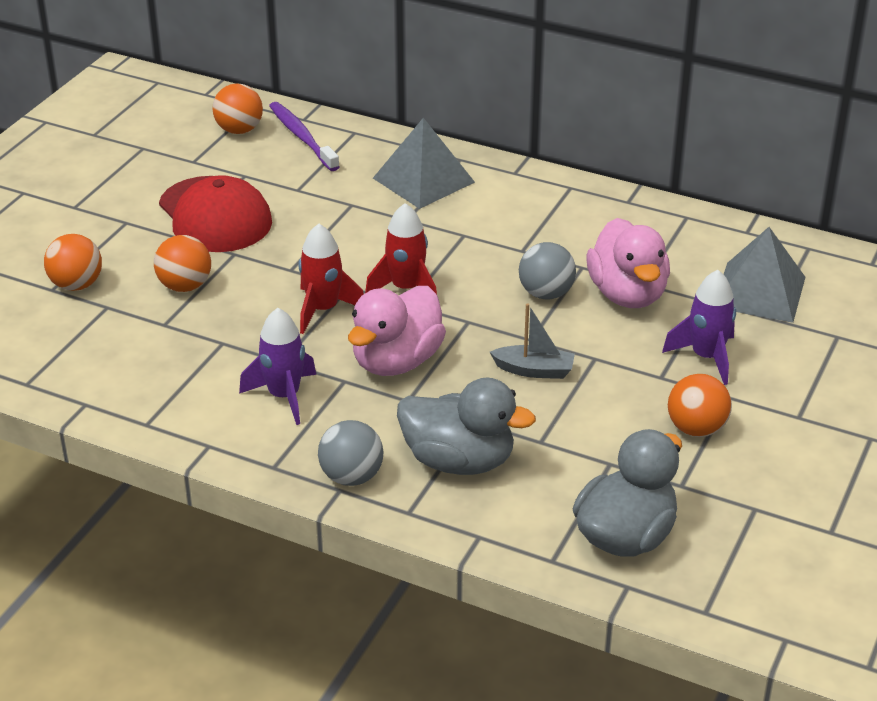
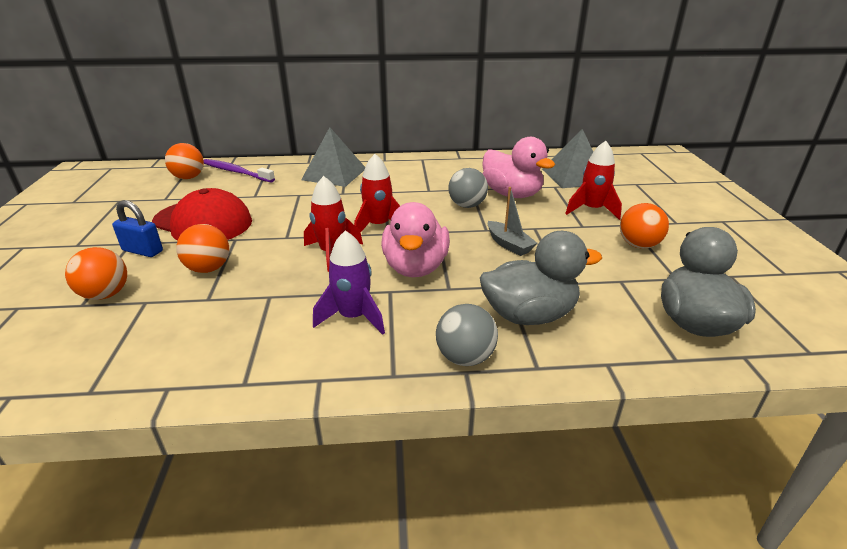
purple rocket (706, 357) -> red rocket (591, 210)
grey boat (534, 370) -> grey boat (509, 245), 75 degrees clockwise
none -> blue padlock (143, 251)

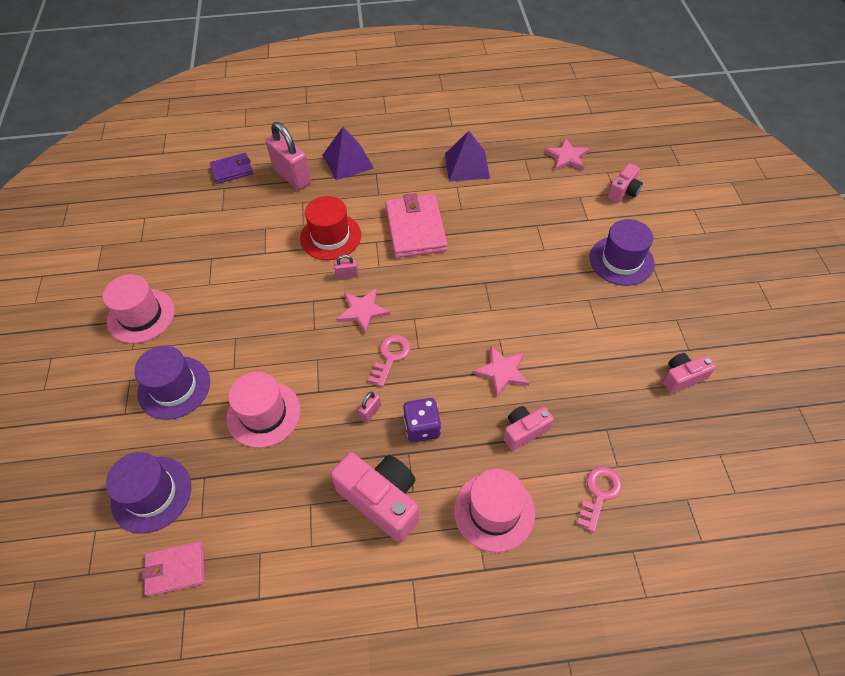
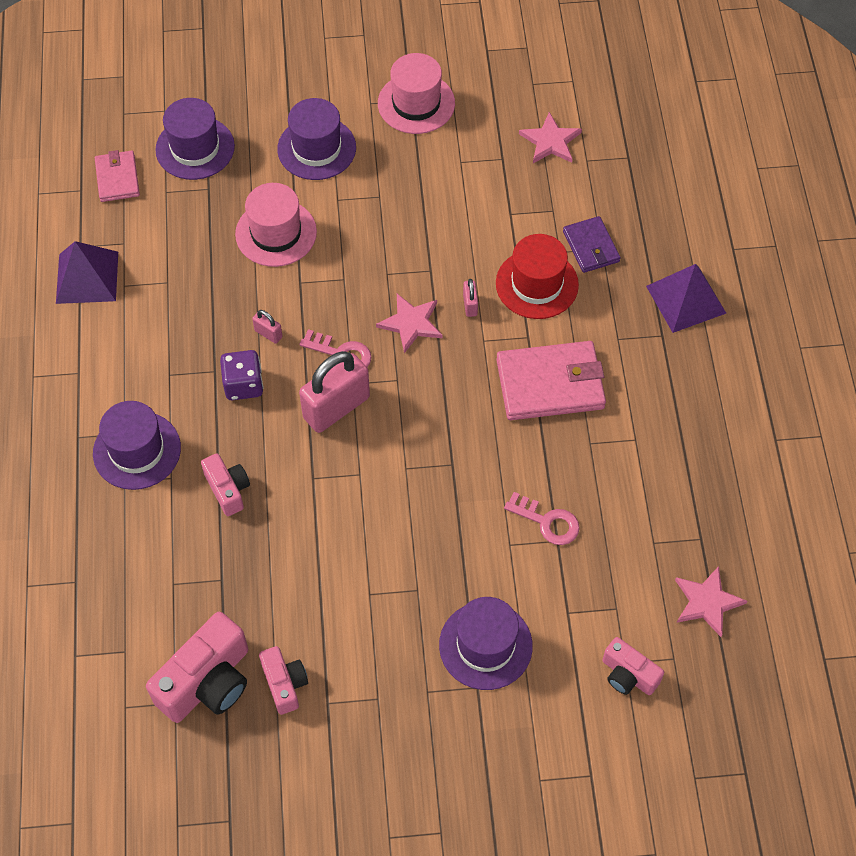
pink padlock (292, 176) -> pink padlock (336, 408), shifted
purple pyramid (467, 165) -> purple pyramid (87, 277), shifted
purple wallet (232, 170) -> purple wallet (591, 247), shifted
pink star (502, 371) -> pink star (550, 141), shifted
pink camera (381, 500) -> pink camera (207, 682), shifted
pink key (599, 494) -> pink key (547, 521), shifted
pink hat (494, 511) -> purple hat (137, 450)

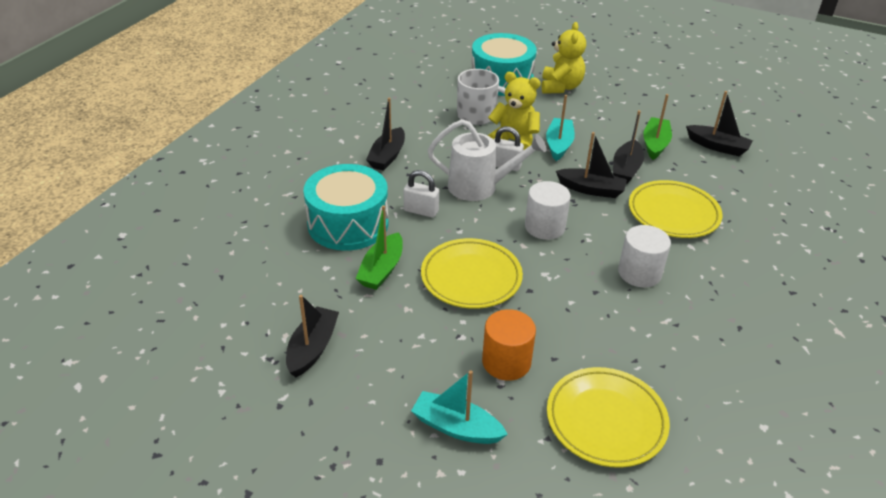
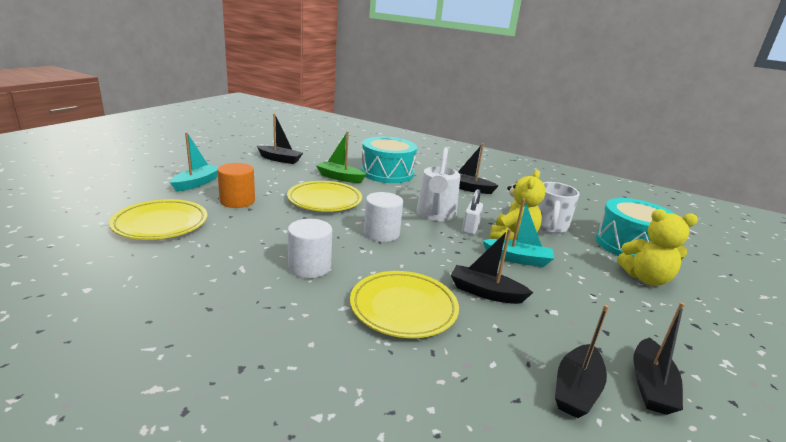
green boat (655, 144) -> none
black boat (591, 189) -> black boat (650, 385), shifted
white padlock (421, 211) -> none

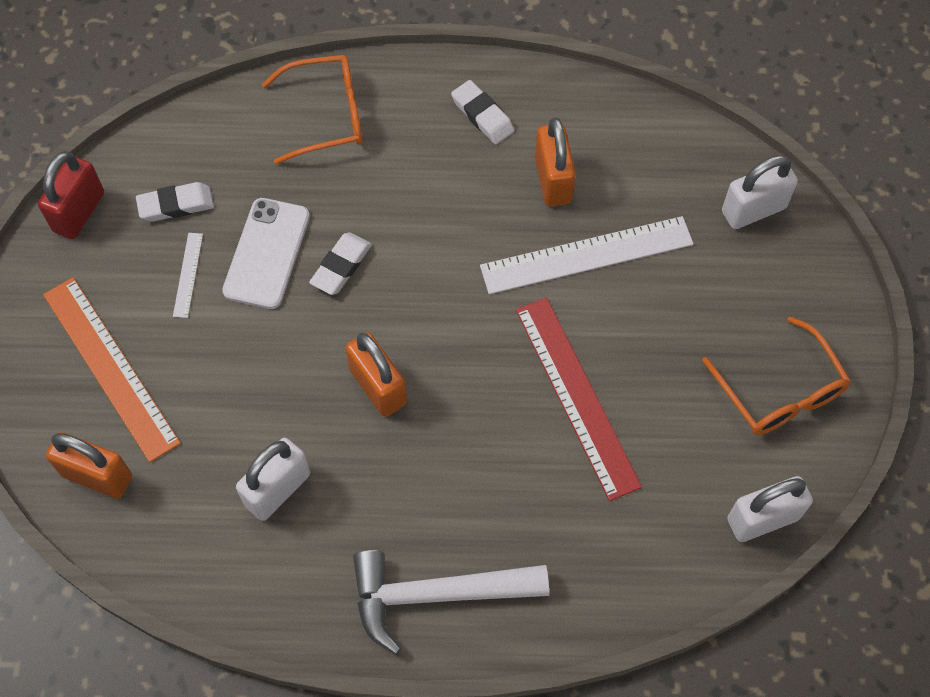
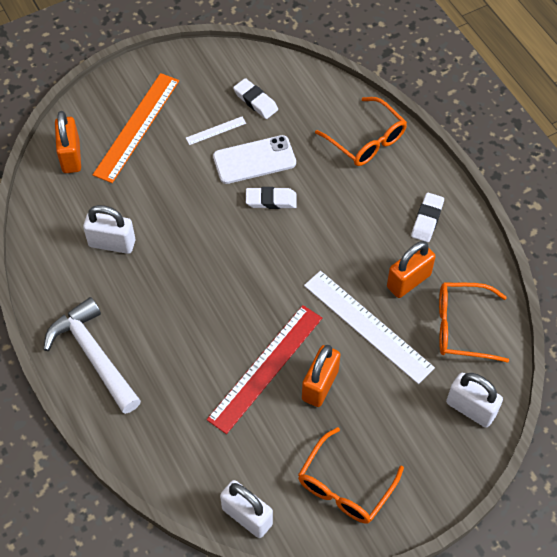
red padlock (79, 212) -> none
orange padlock (378, 386) -> orange padlock (320, 385), shifted
none -> orange glasses (462, 327)

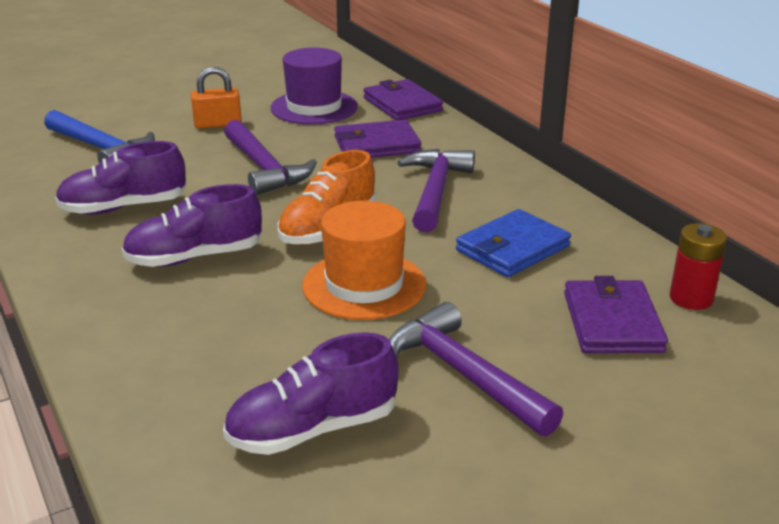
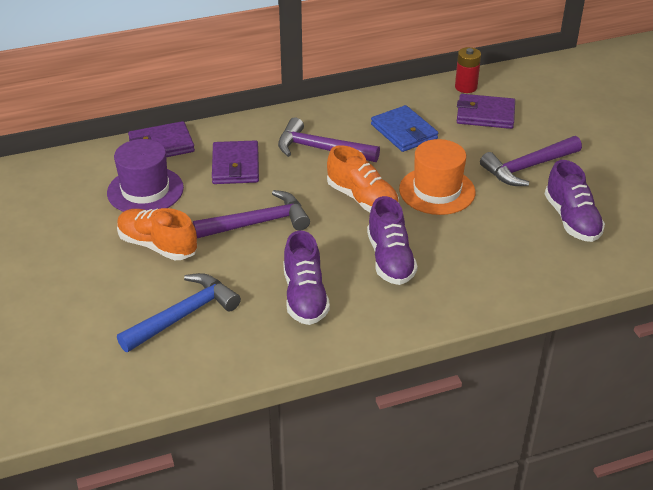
orange padlock (218, 124) -> orange shoe (157, 245)

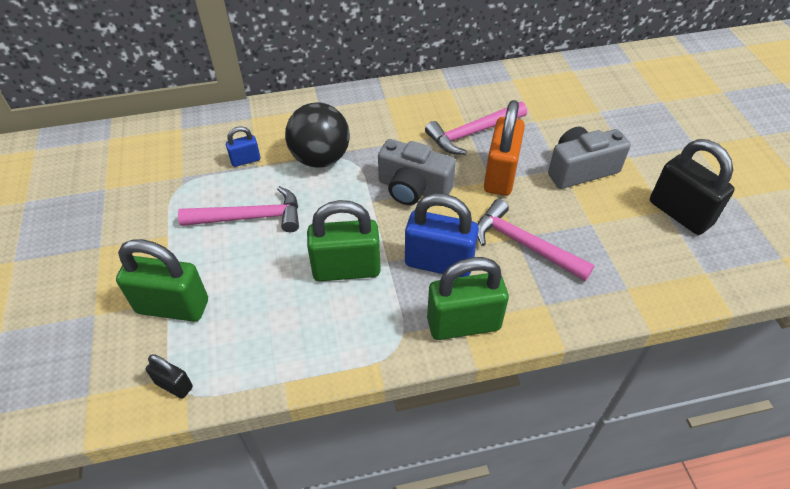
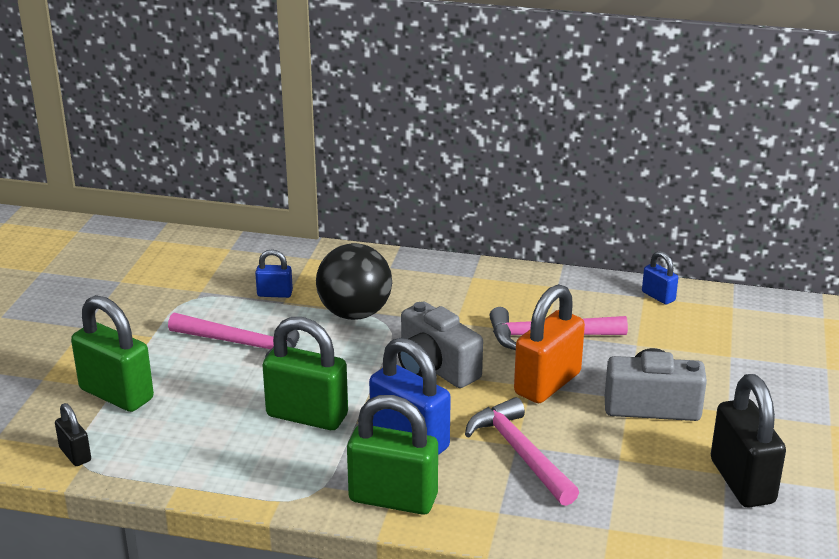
none -> blue padlock (658, 296)

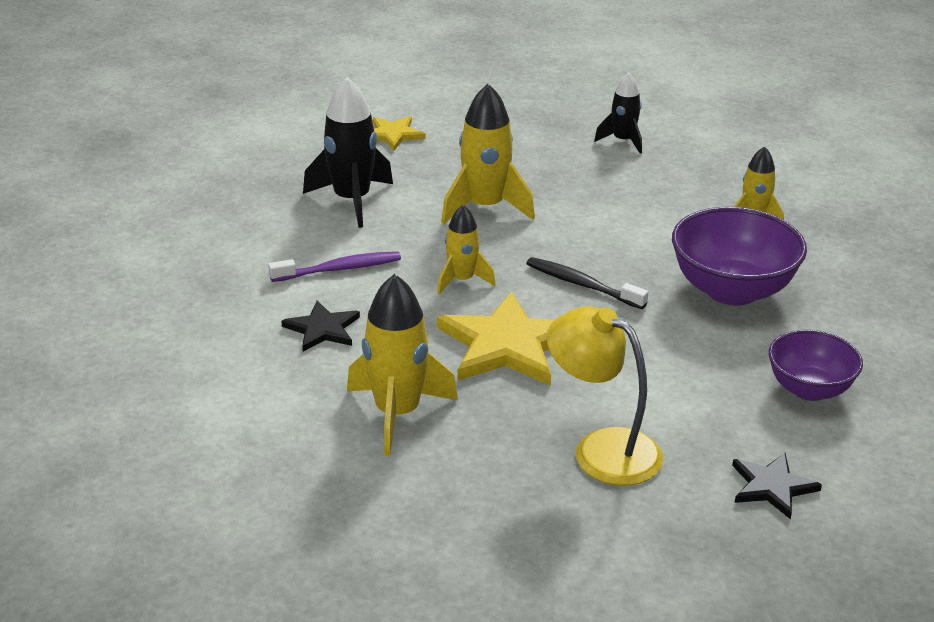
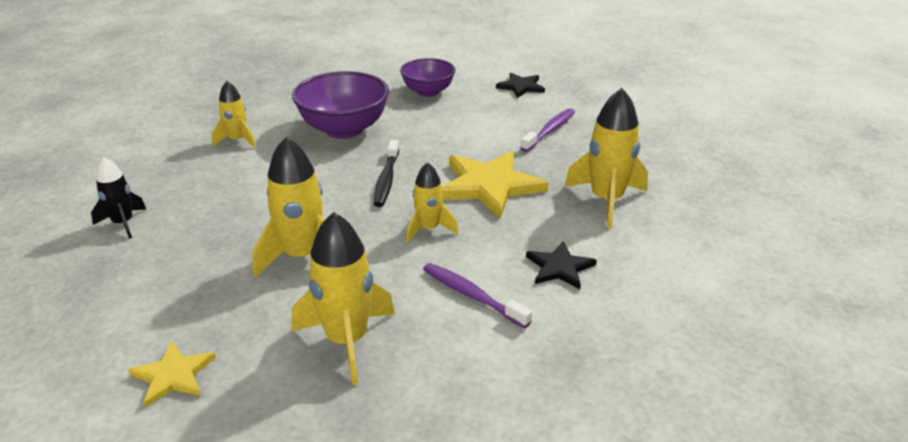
black rocket (352, 200) -> yellow rocket (347, 341)
yellow lamp (602, 449) -> purple toothbrush (549, 131)

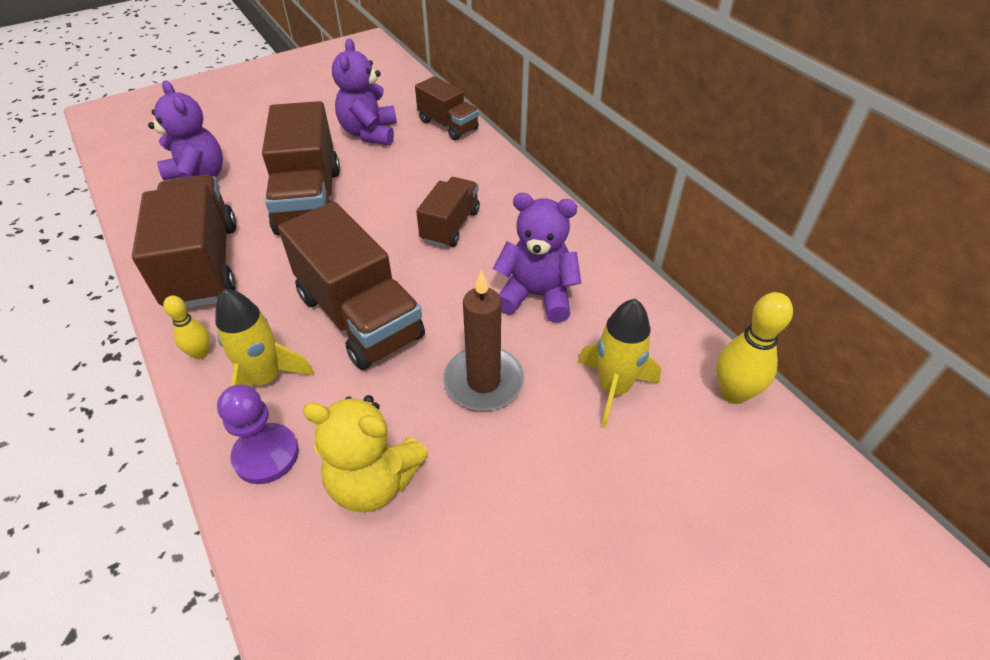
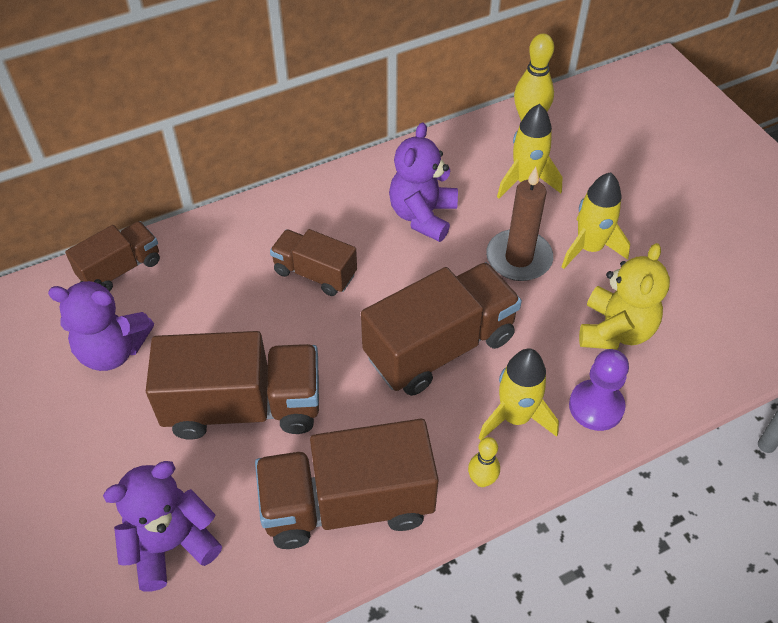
none -> yellow rocket (589, 248)

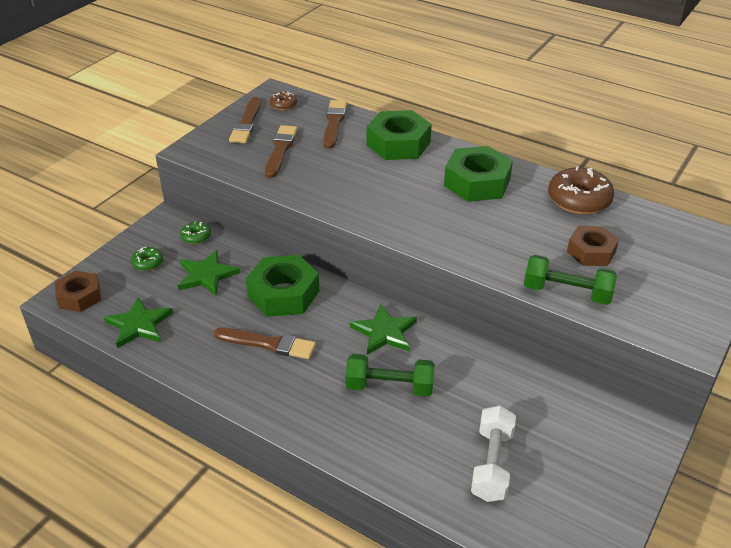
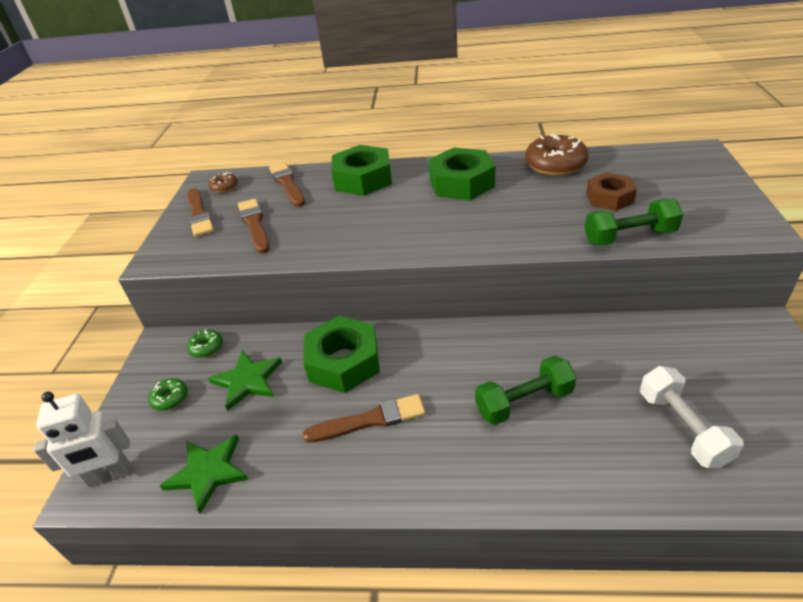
brown nut (79, 296) -> white robot (109, 475)
green star (384, 332) -> none

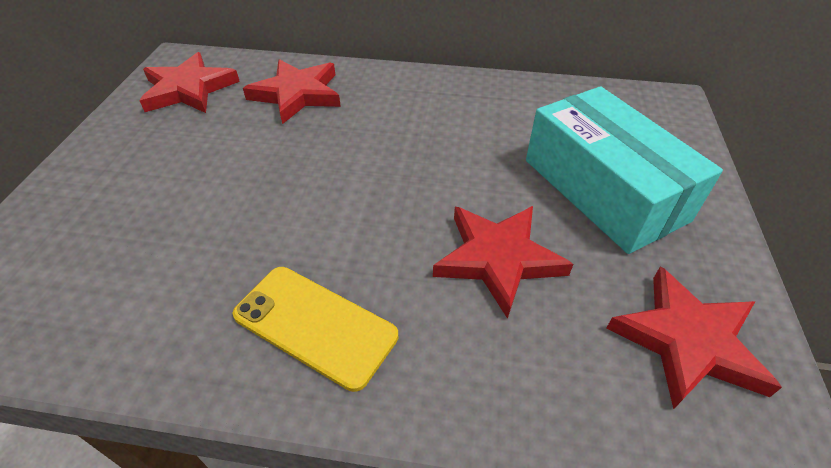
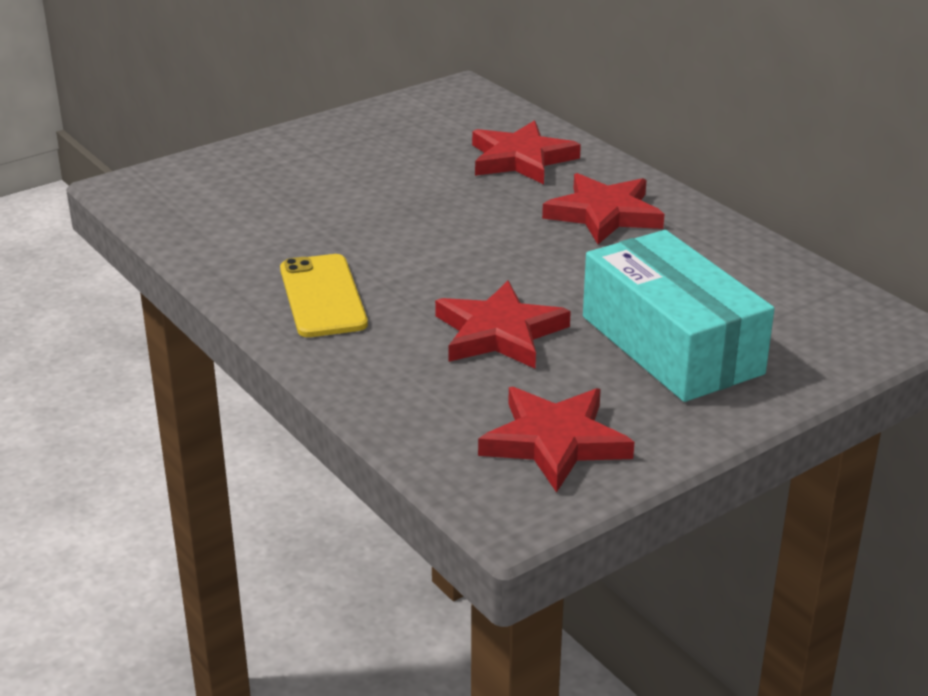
red star (189, 89) -> red star (604, 214), shifted
turquoise box (603, 189) -> turquoise box (671, 345), 45 degrees counterclockwise

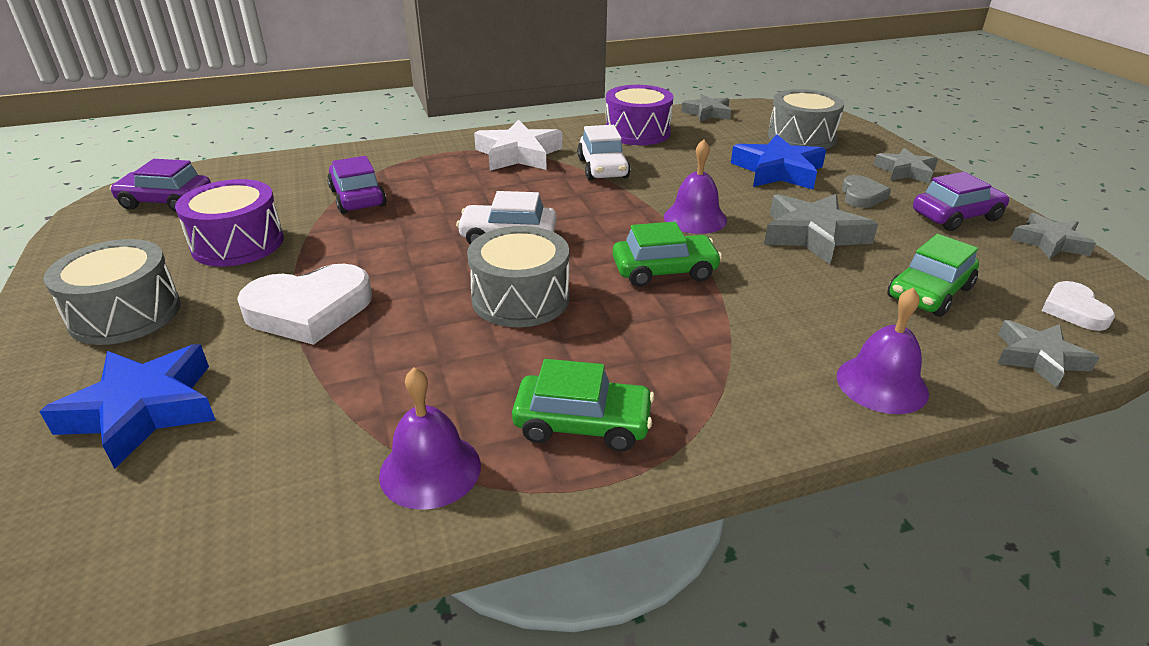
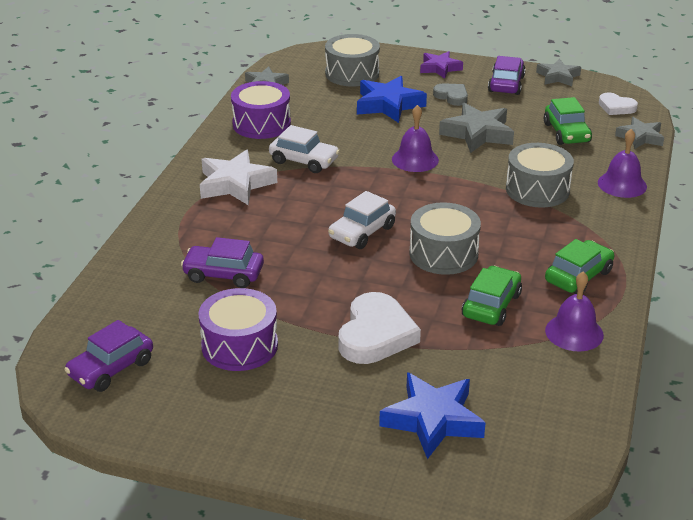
grey star (905, 171) -> purple star (440, 68)
green car (664, 271) -> green car (491, 305), shifted
grey drum (125, 314) -> grey drum (537, 190), shifted

